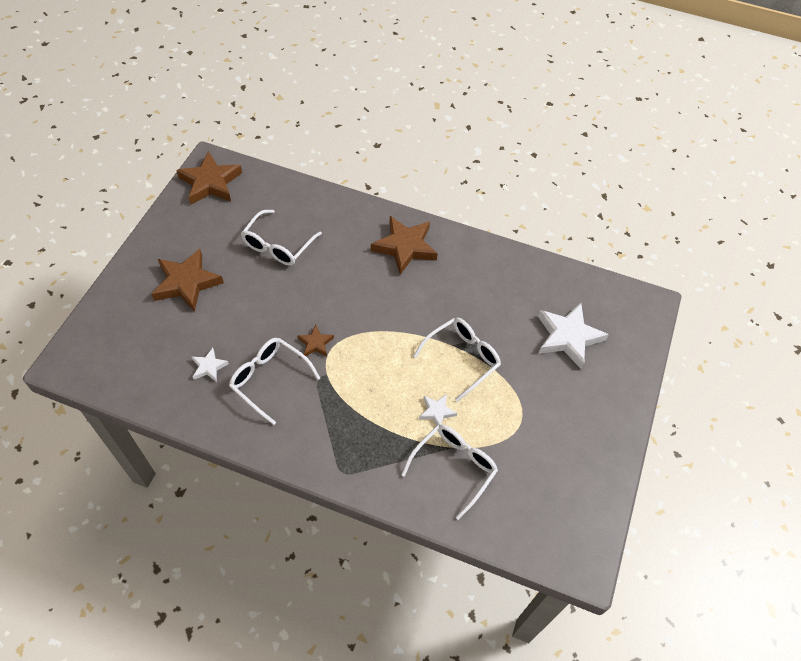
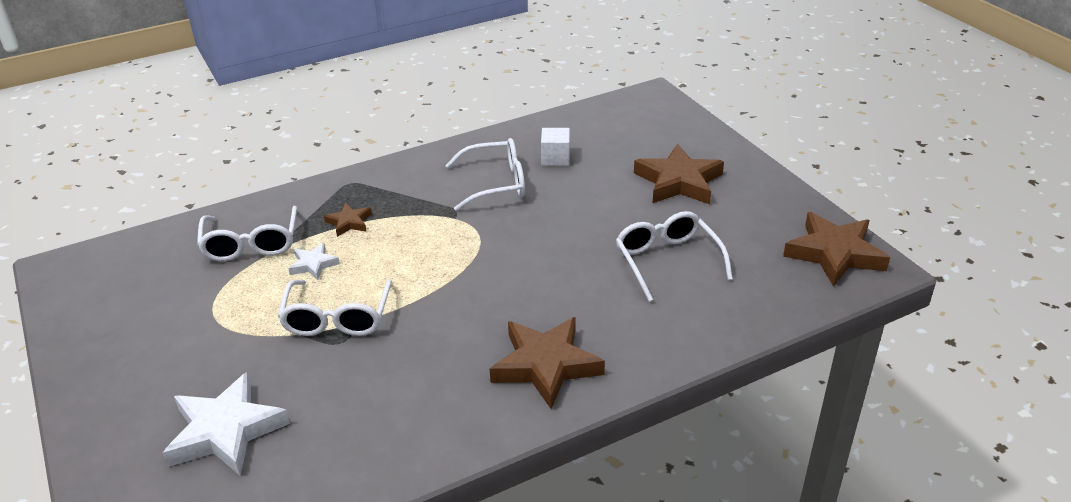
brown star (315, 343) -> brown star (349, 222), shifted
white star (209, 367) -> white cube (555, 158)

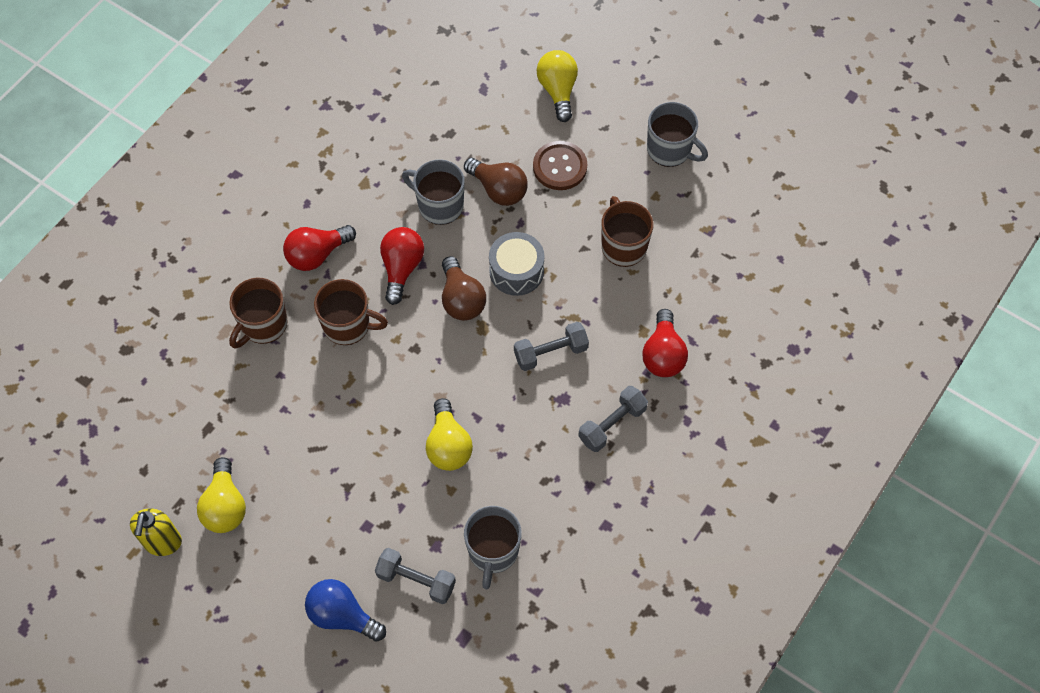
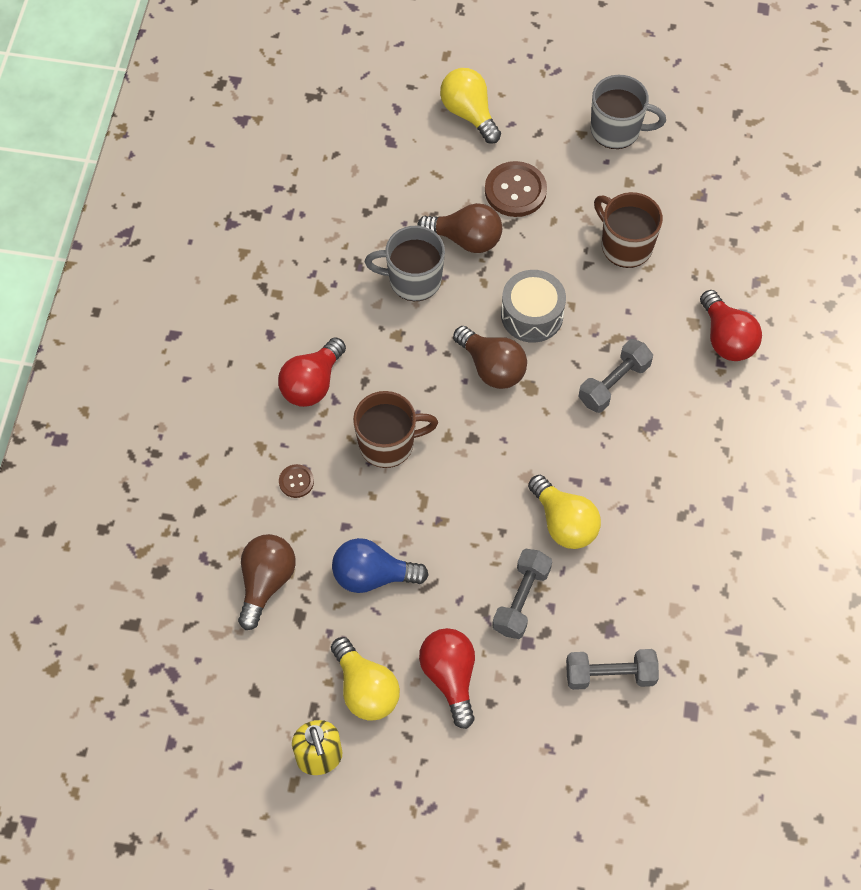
red light bulb (402, 268) -> red light bulb (450, 677), shifted
brown mug (263, 325) -> brown button (296, 481)
grey dumbbell (612, 424) -> grey dumbbell (521, 599), shifted
grey mug (493, 551) -> none
blue light bulb (342, 615) -> blue light bulb (372, 575), shifted
none -> brown light bulb (266, 582)

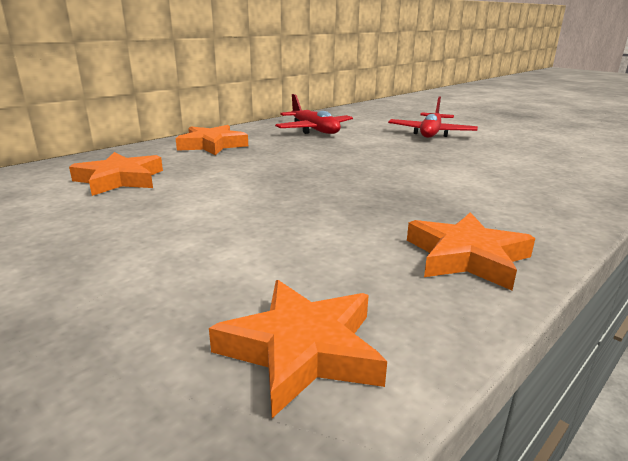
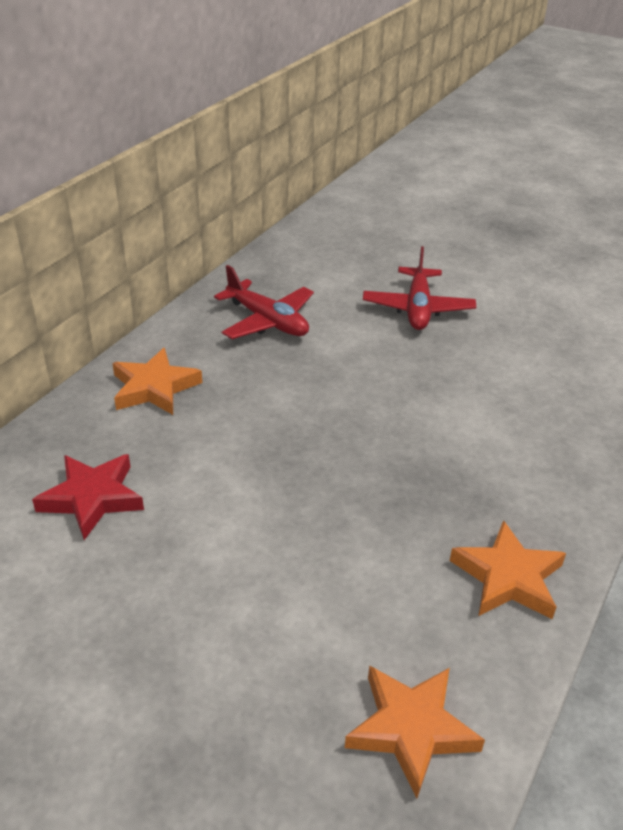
orange star (120, 180) -> red star (92, 498)

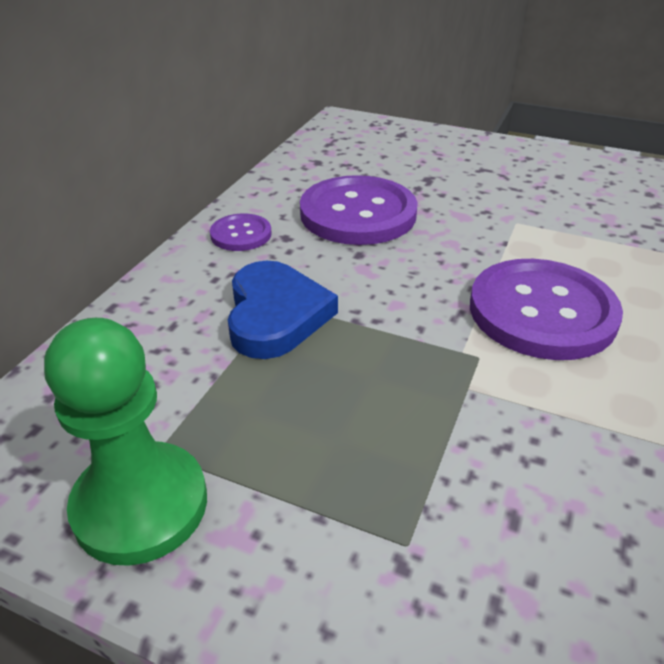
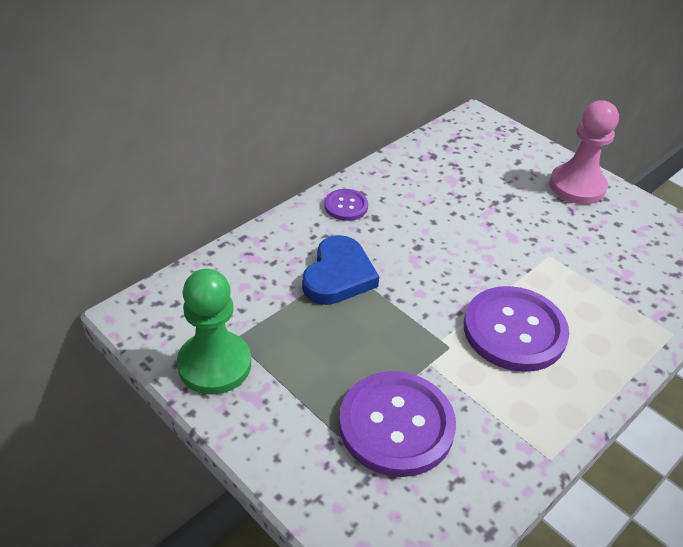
purple button (358, 213) -> purple button (396, 425), shifted
none -> pink pawn (577, 186)

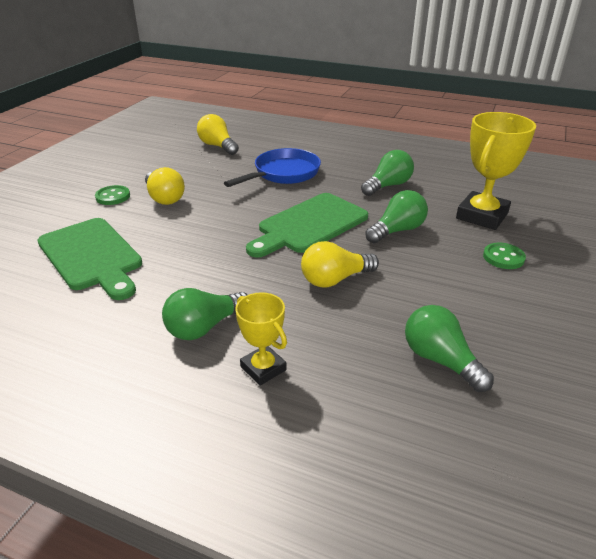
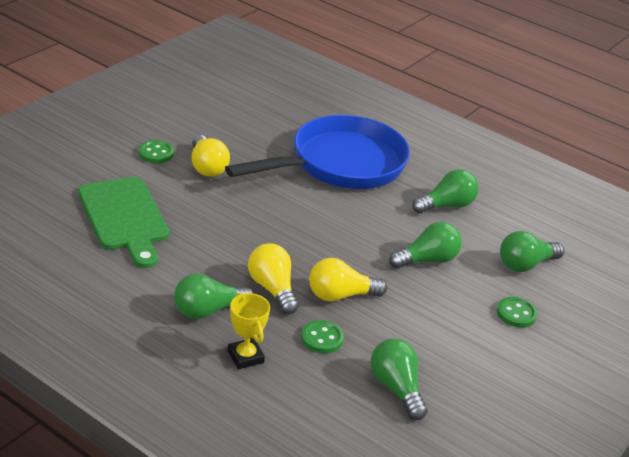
yellow trophy (482, 216) -> green light bulb (525, 264)
yellow light bulb (217, 146) -> yellow light bulb (272, 289), shifted
blue pan (283, 174) -> blue pan (341, 164), x1.59
green cutting board (309, 225) -> none
none -> green button (322, 338)

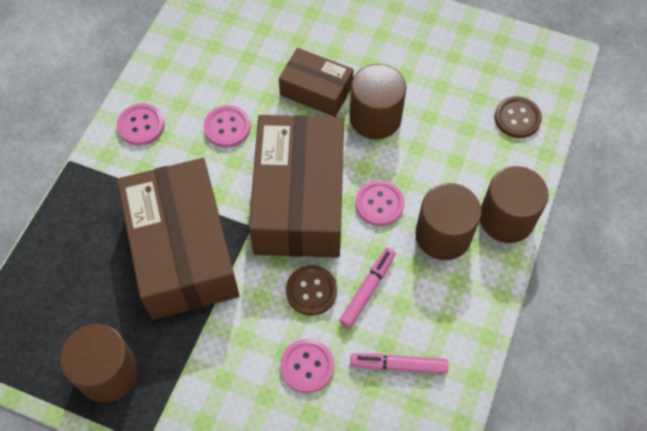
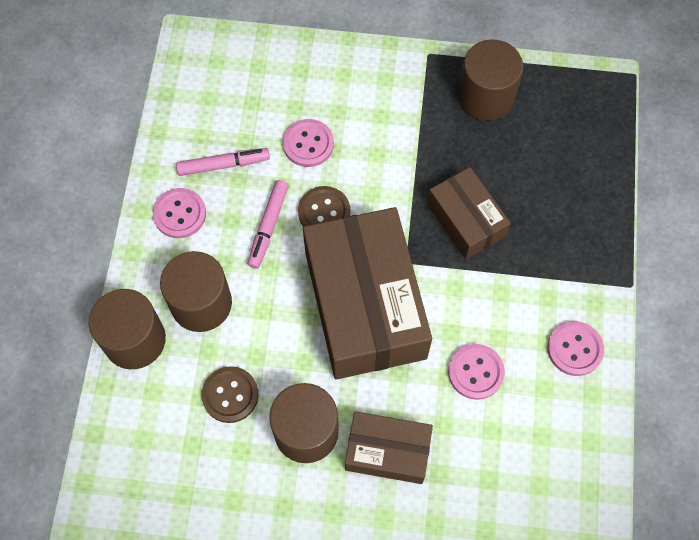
brown button (517, 118) -> brown button (230, 395), shifted
brown box (183, 250) -> brown box (466, 220), x0.53
pink button (379, 204) -> pink button (180, 214), shifted

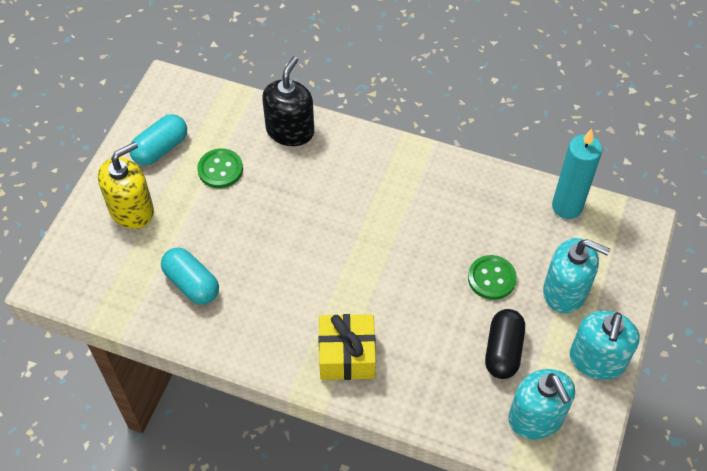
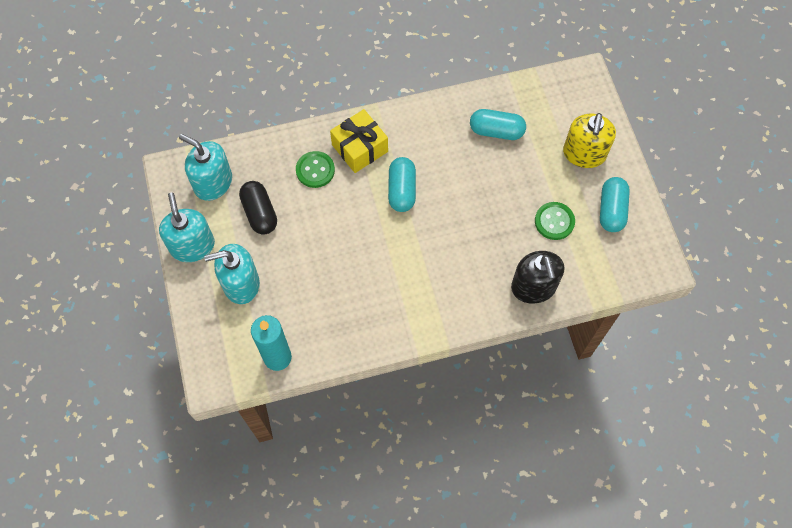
green button (491, 278) -> green button (315, 170), shifted
none -> turquoise capsule (401, 190)

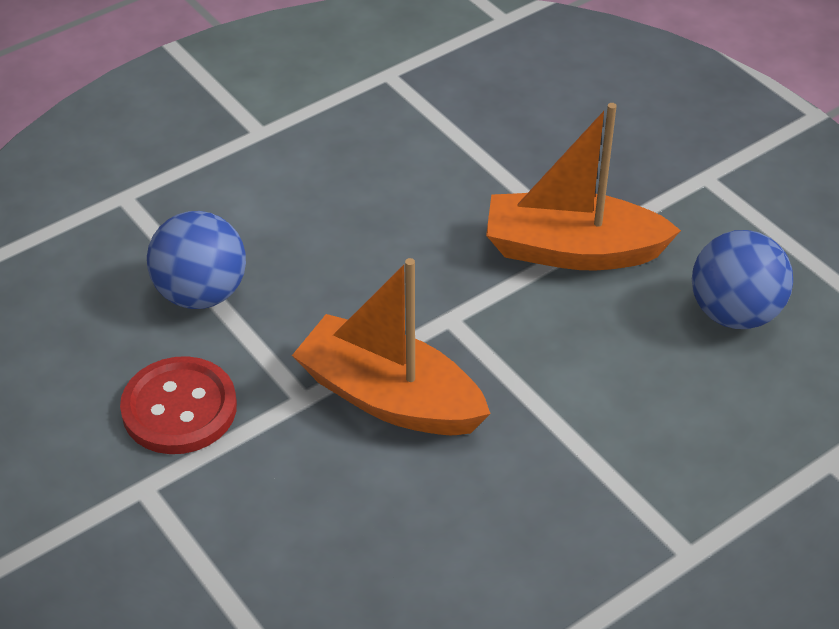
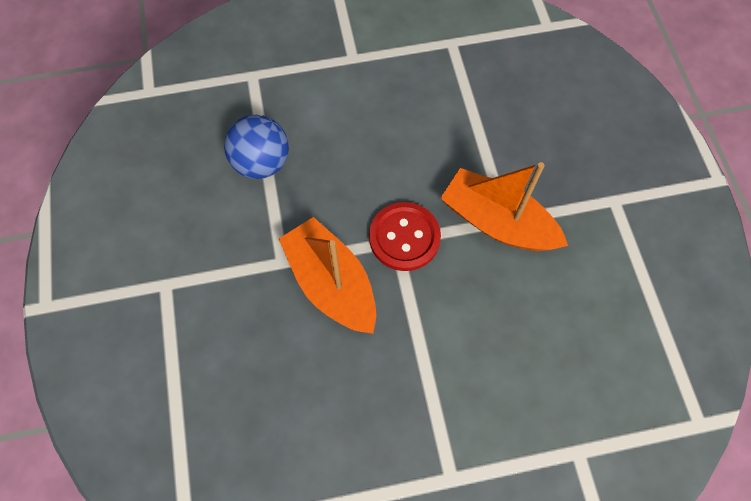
blue ball (734, 313) -> none
red button (179, 408) -> red button (404, 237), shifted

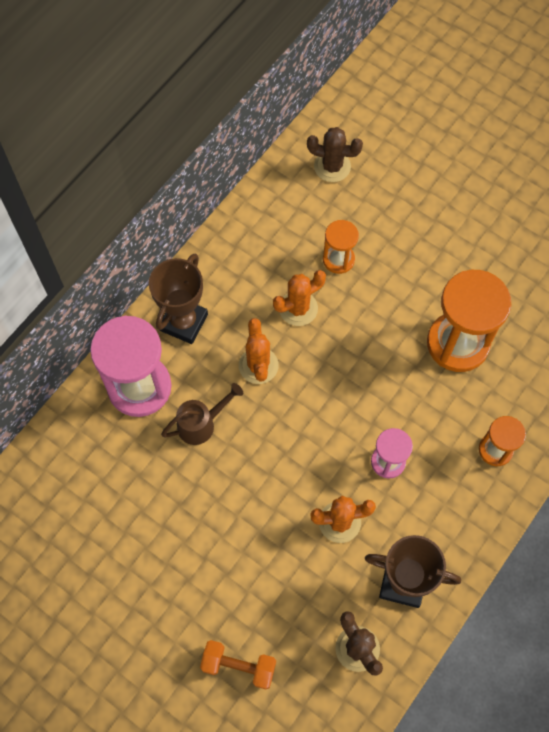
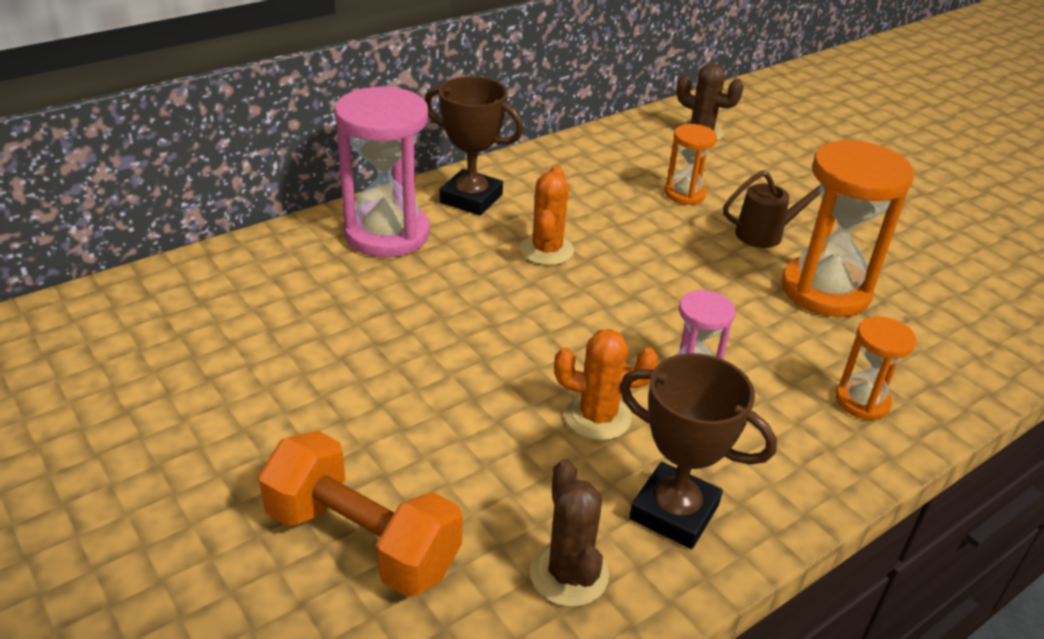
brown trophy (183, 322) -> brown trophy (471, 198), 75 degrees clockwise
orange cactus (298, 308) -> none
brown watering can (201, 424) -> brown watering can (766, 234), shifted
orange dumbbell (239, 666) -> orange dumbbell (362, 540), x1.58

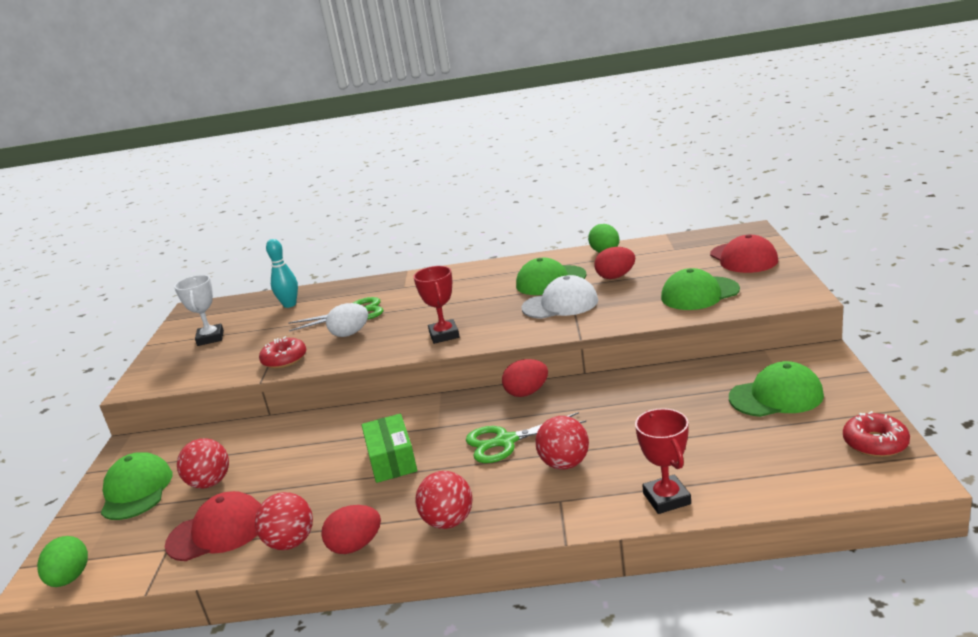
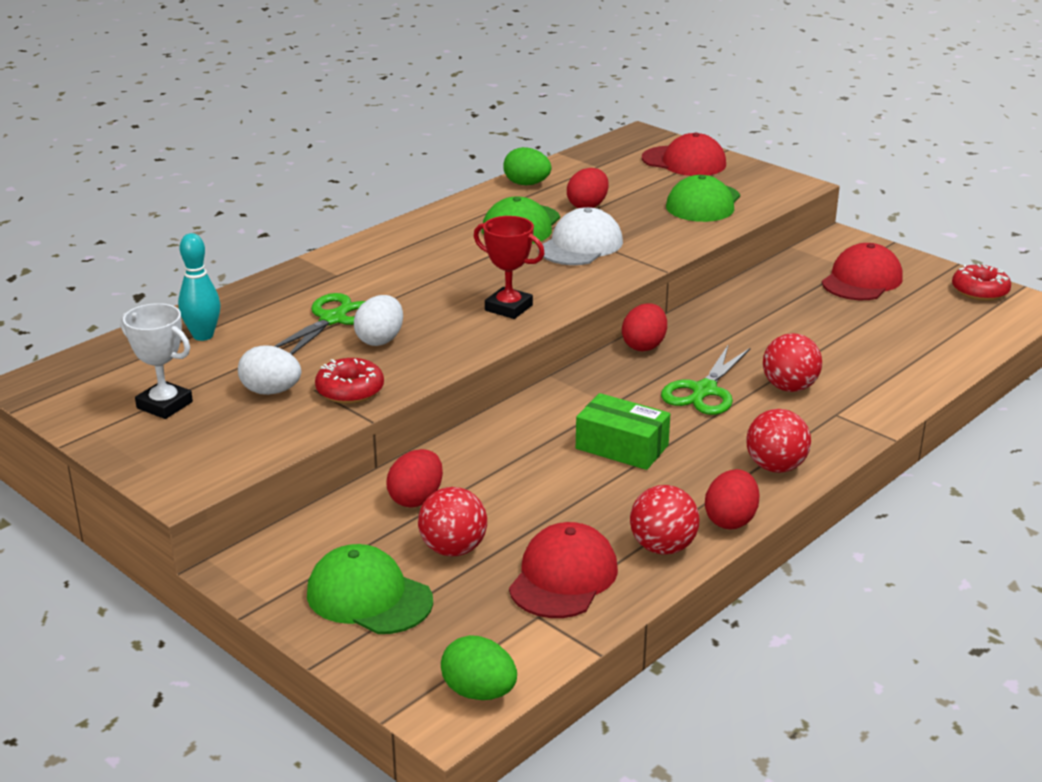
green cap (776, 396) -> red cap (862, 280)
red trophy (666, 498) -> none
none -> white egg (271, 391)
none -> red egg (416, 499)

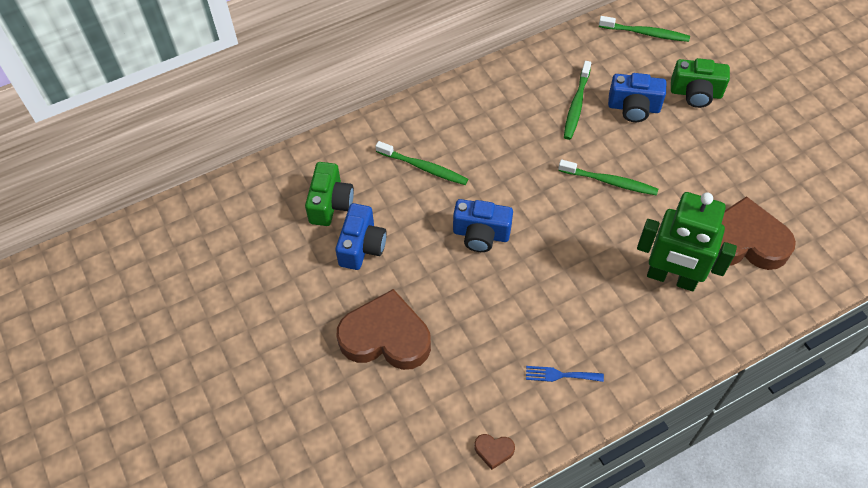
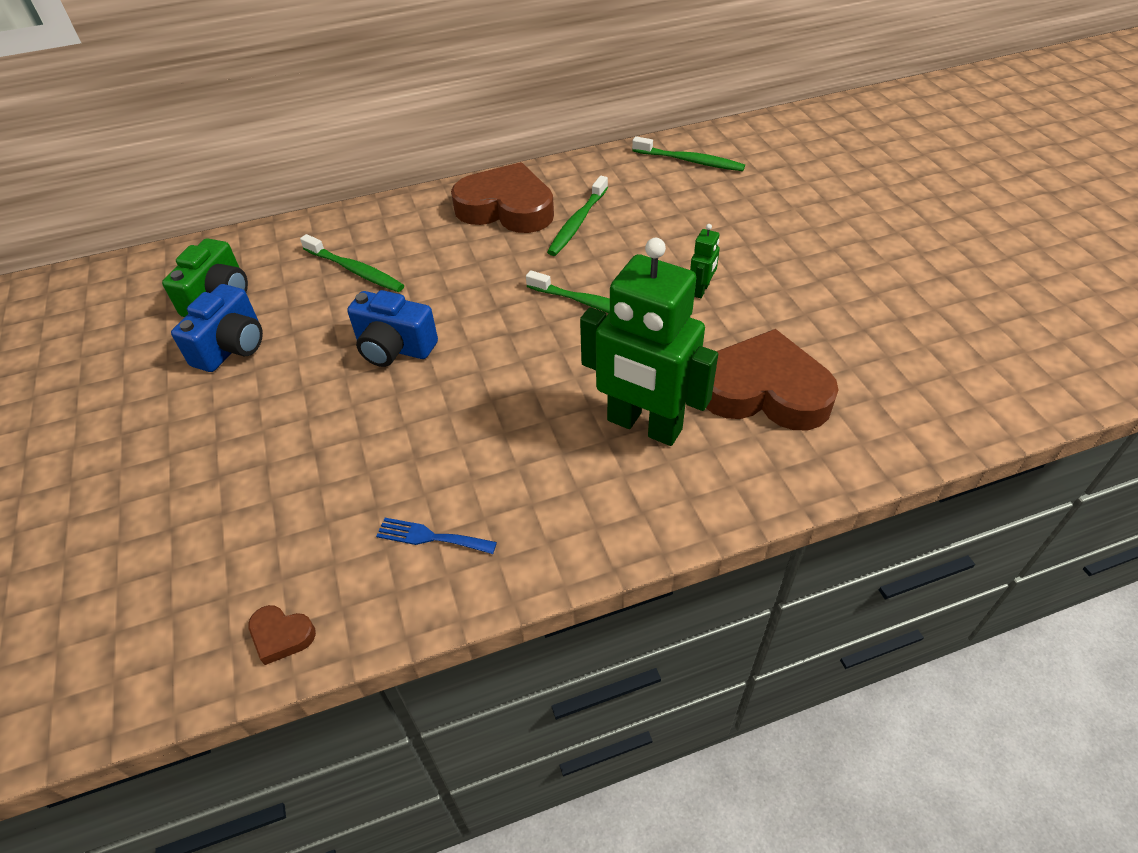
green camera (696, 93) -> none
blue camera (633, 108) -> none
brown heart (386, 337) -> brown heart (506, 208), shifted
none -> green robot (701, 290)

